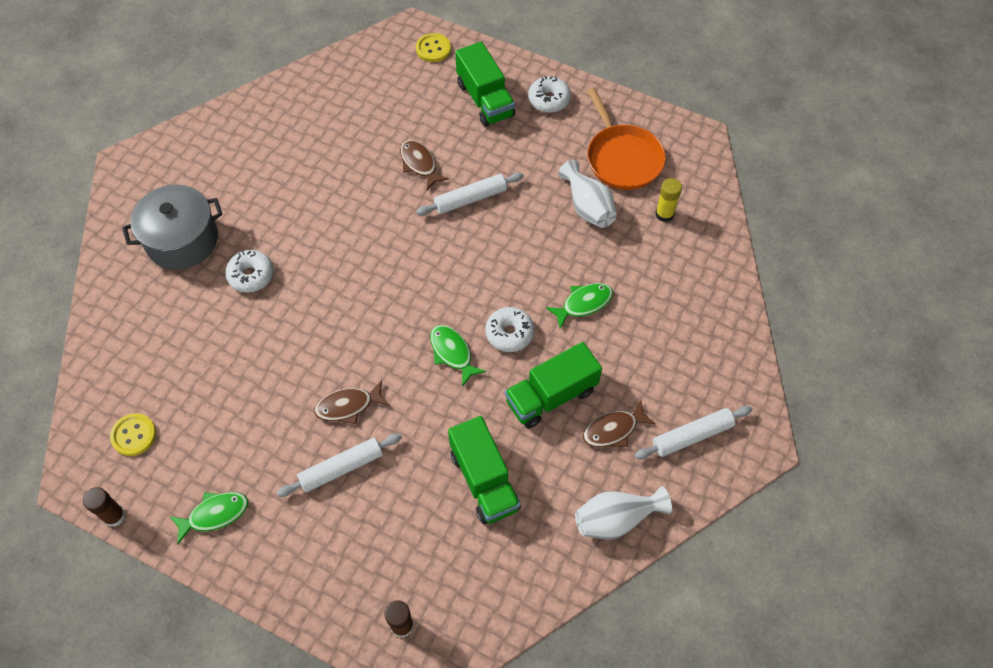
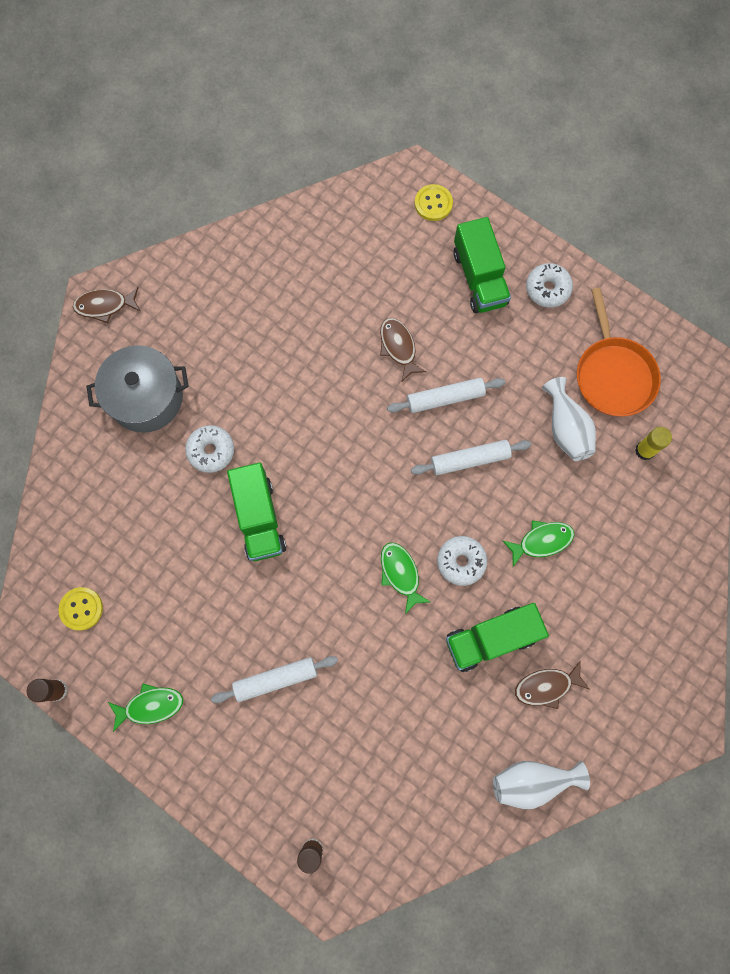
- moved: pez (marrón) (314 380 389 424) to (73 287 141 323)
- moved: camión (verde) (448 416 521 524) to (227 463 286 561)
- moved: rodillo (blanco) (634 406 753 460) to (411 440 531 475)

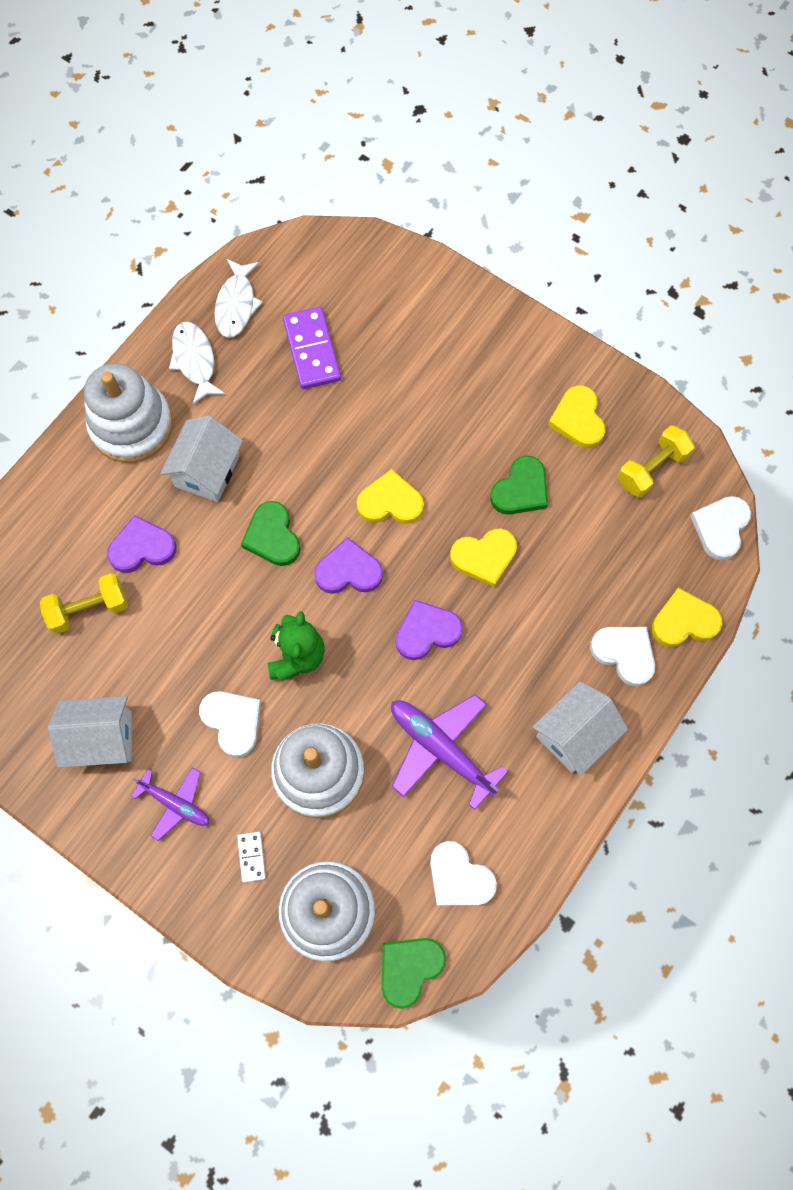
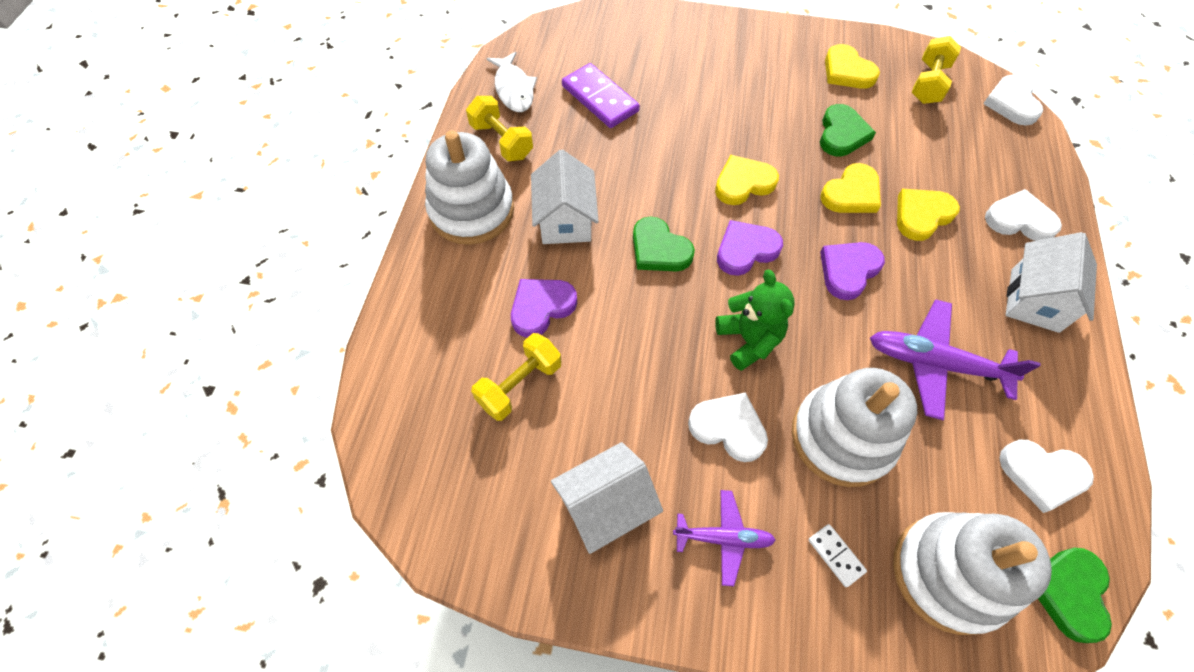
- replaced: pez (blanco) (169 322 226 404) to mancuerna (amarillo) (466 96 533 161)
- moved: corazón (amarillo) (652 588 723 647) to (897 189 960 241)

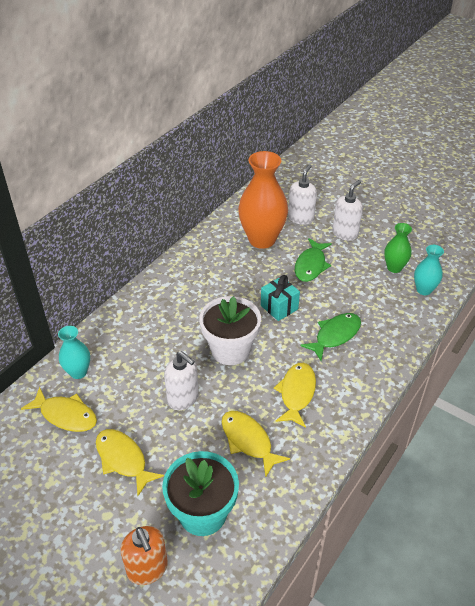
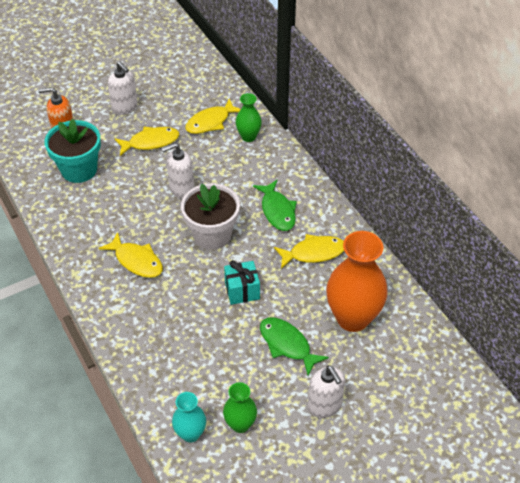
- moved: dispensador de jabón (blanco) (288 164 317 225) to (108 62 138 115)
- recoloured: florero (turquesa) (58 326 90 379) to florero (verde) (235 93 262 142)
- moved: pez (verde) (300 313 361 361) to (253 180 297 231)
- moved: pez (amarillo) (222 411 290 477) to (274 234 344 269)

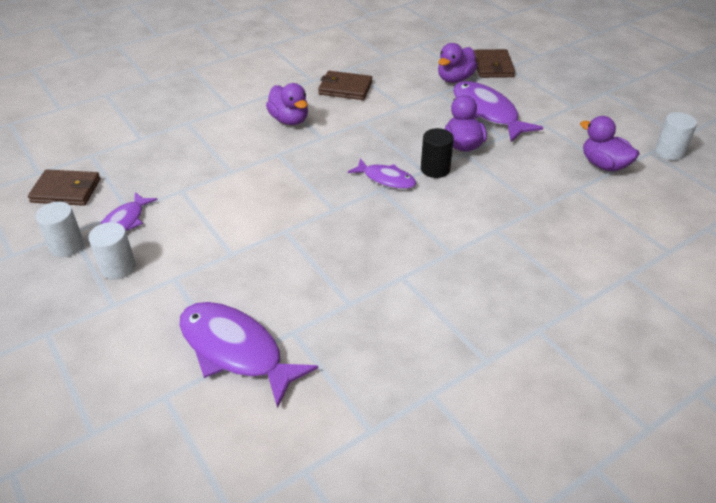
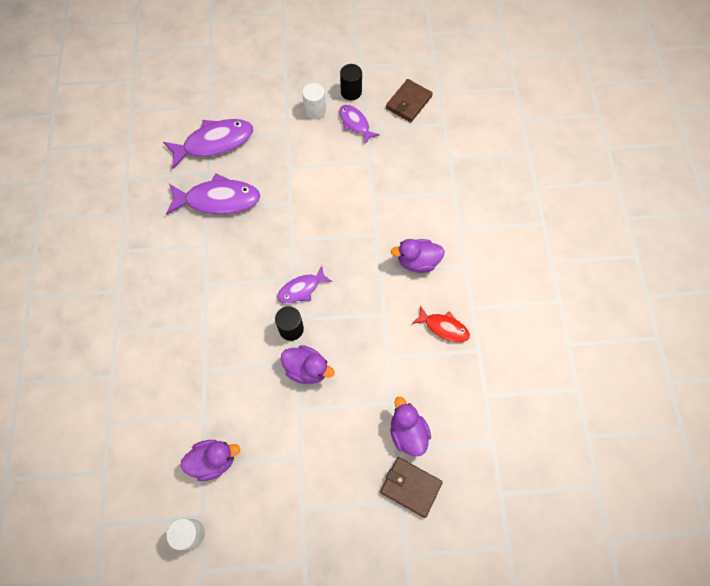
- moved: pez (morado) (453 81 544 142) to (166 173 260 215)
- recoloured: cilindro (blanco) (35 202 84 257) to cilindro (negro) (340 64 362 100)
- replaced: cartera (marrón) (318 71 372 100) to pez (rojo) (412 305 470 342)

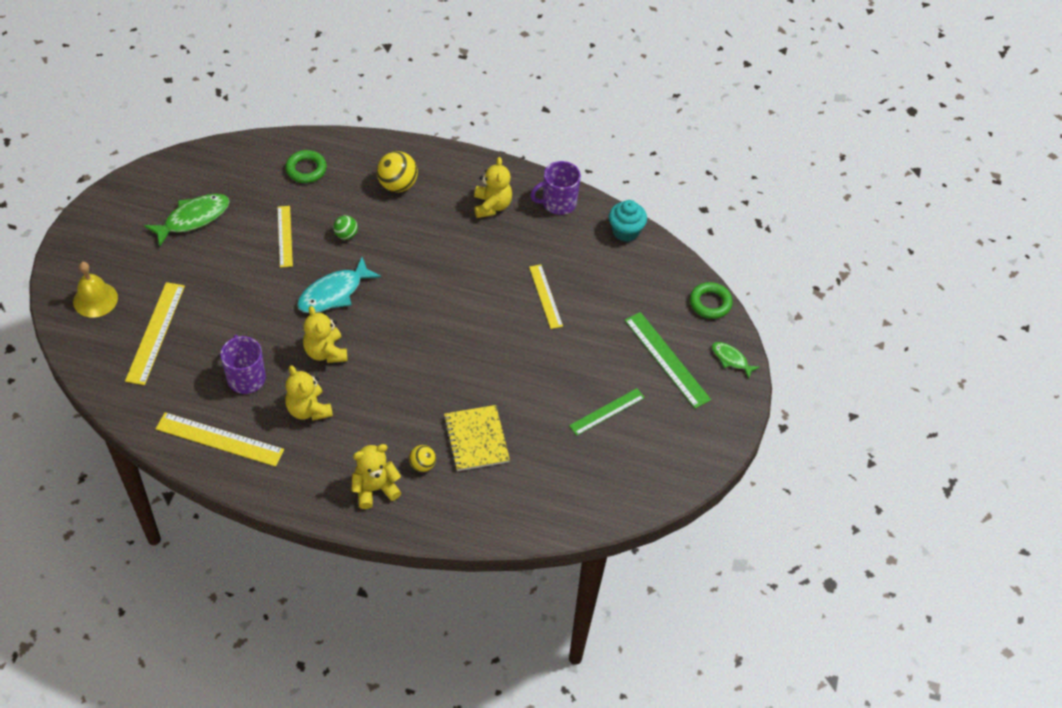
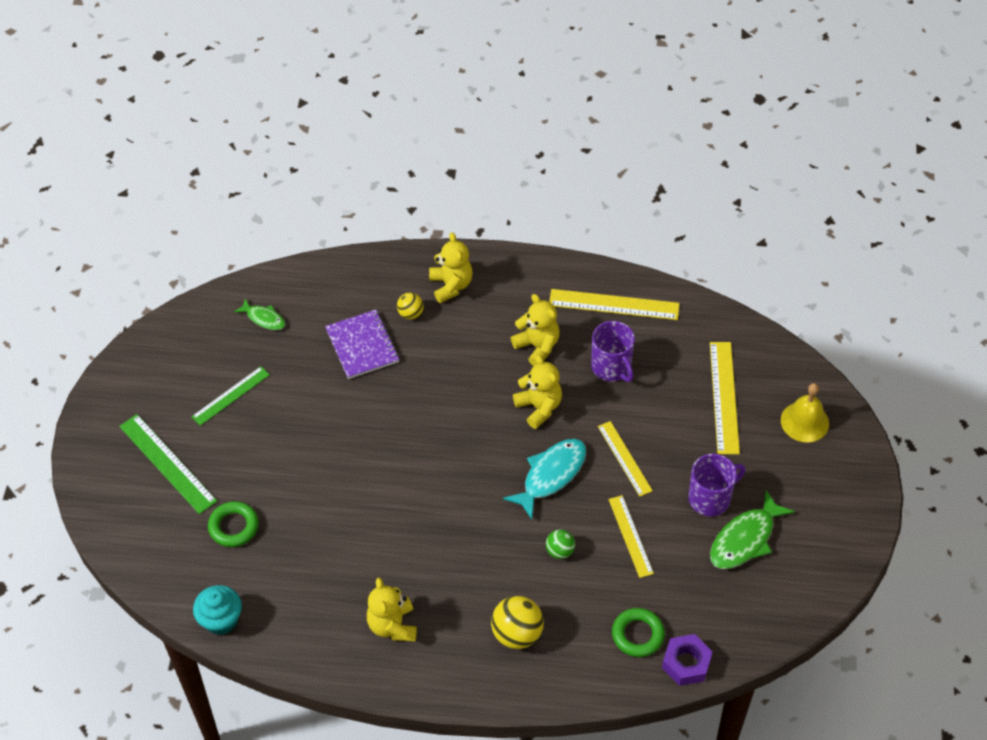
- moved: anillo (verde) (690 282 733 319) to (208 501 259 547)
- moved: pez (verde) (712 342 760 379) to (234 298 285 330)
- recoloured: cuaderno (amarillo) (443 405 510 471) to cuaderno (morado) (325 310 399 379)
- turned: osito (amarillo) (351 444 401 509) = (429 232 473 303) 75 degrees counterclockwise
- moved: regla (amarillo) (529 264 563 329) to (598 421 653 497)
- added: tuerca (morado) (662 634 713 686)
- moved: taza (morado) (530 161 581 215) to (688 454 745 516)

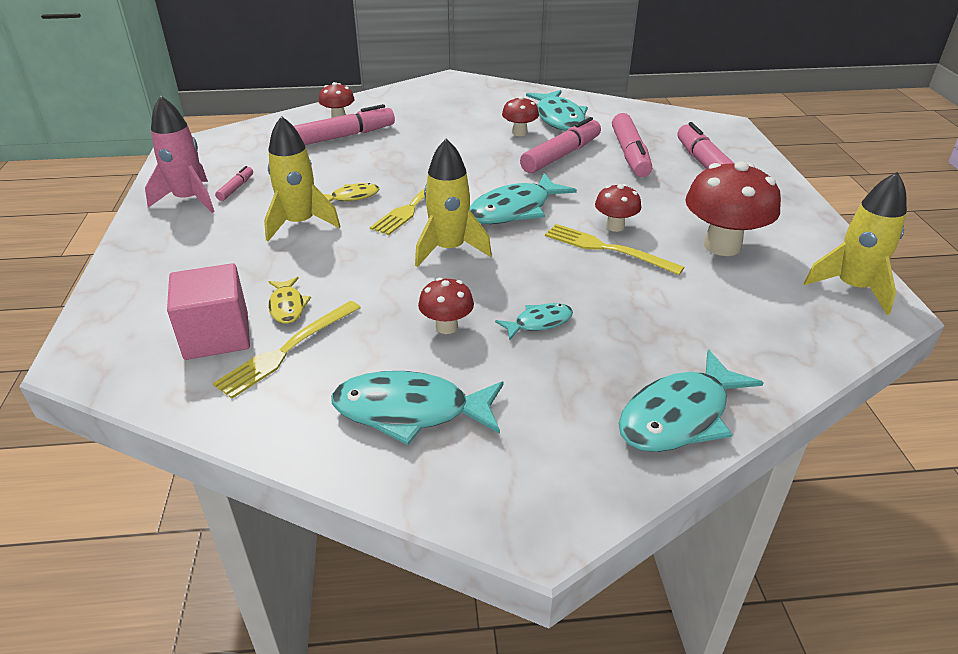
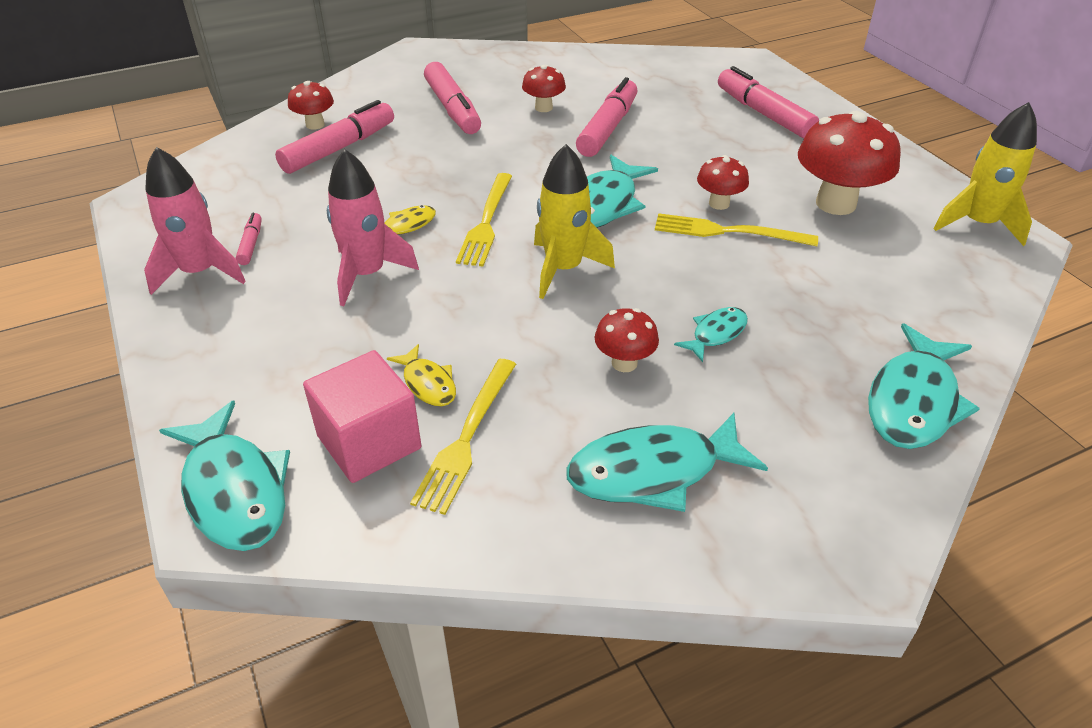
- moved: pez (turquesa) (526 90 588 131) to (159 400 290 551)
- recoloured: cohete (amarillo) (264 116 341 241) to cohete (rosa) (327 149 419 306)
- moved: rotulador (rosa) (612 113 652 177) to (424 62 481 134)

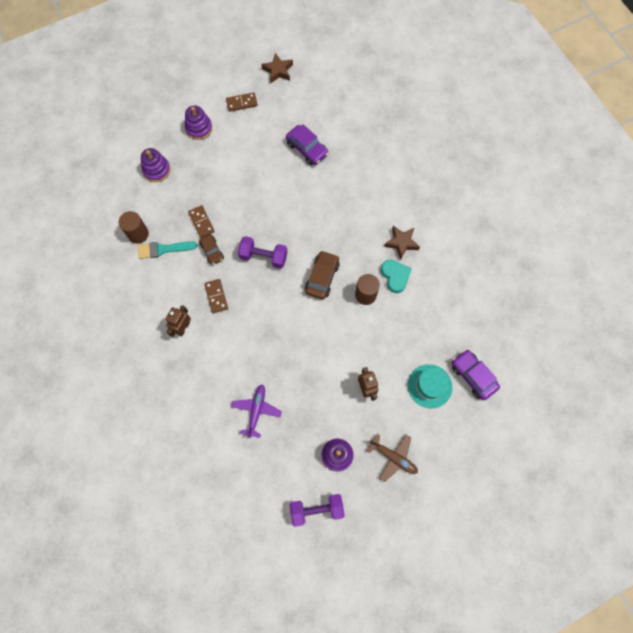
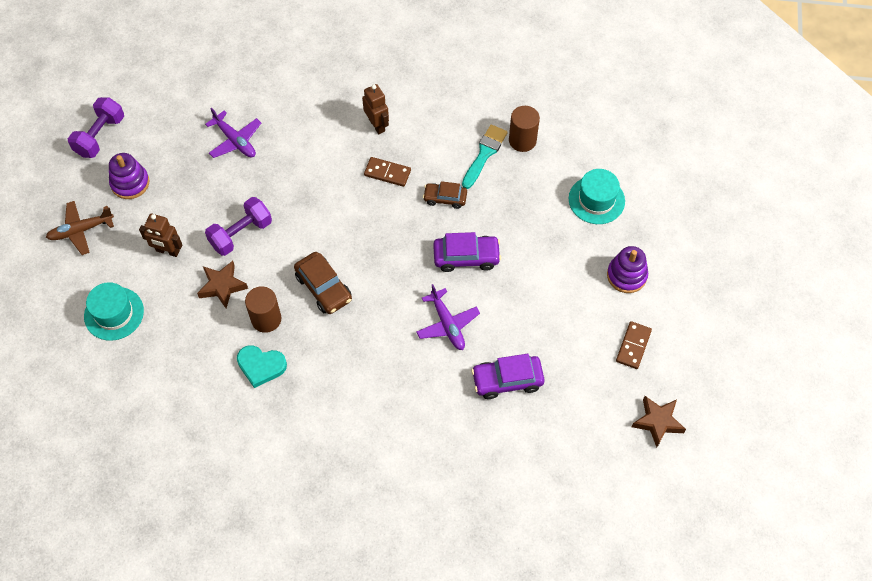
- moved: estrella (marrón) (384 226 420 260) to (197 261 248 308)
- moved: mancuerna (morado) (238 236 288 269) to (205 197 272 256)
- added: avión (morado) (416 284 480 350)
- moved: coche (morado) (452 349 500 400) to (433 232 501 272)
- replaced: juguete apilable (morado) (141 148 170 182) to sombrero (turquesa) (569 169 625 224)
- removed: ficha de dominó (marrón) (188 205 215 238)

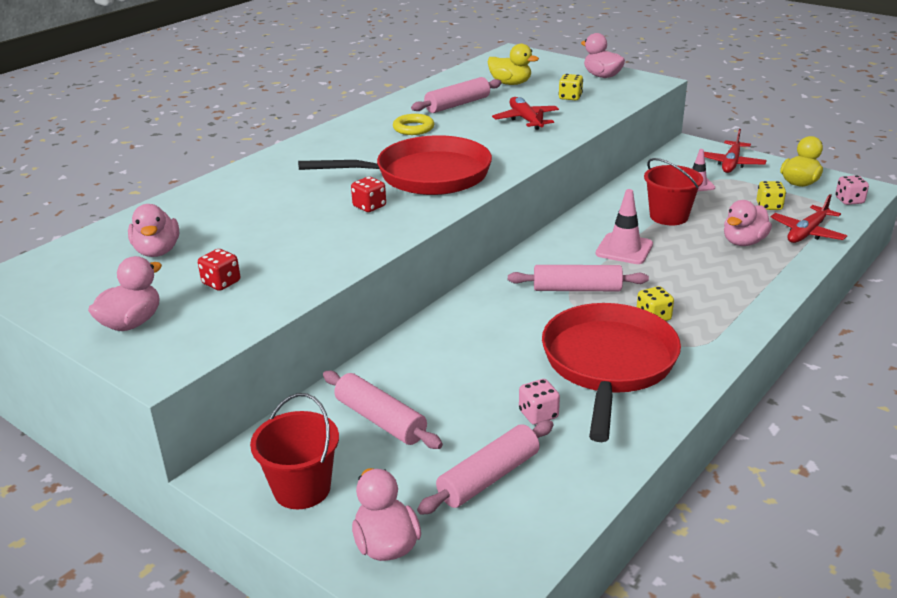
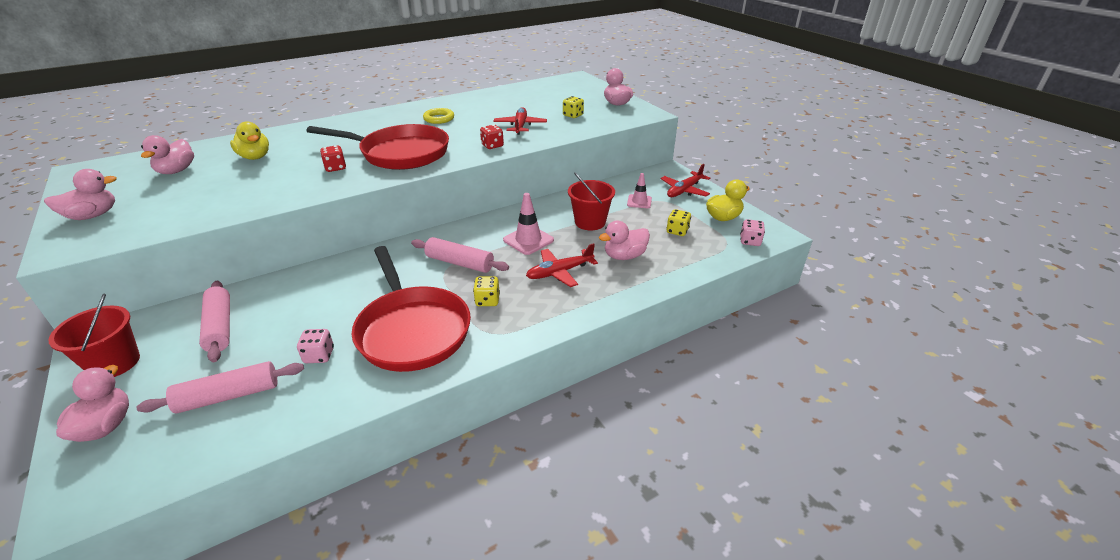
- moved: pato (amarillo) (488 44 539 85) to (230 121 269 160)
- turned: sartén (rojo) (542 303 681 442) = (352 246 471 372) 120 degrees clockwise
- moved: dado (rojo) (198 249 240 291) to (480 125 504 149)
- moved: avión (rojo) (771 194 847 243) to (526 243 598 287)
- removed: rodillo (rosa) (411 77 502 113)

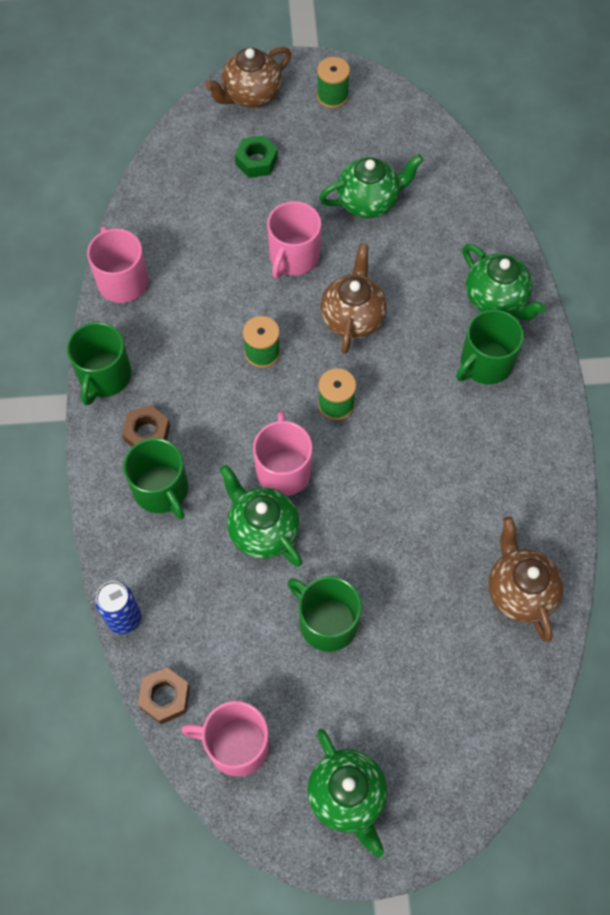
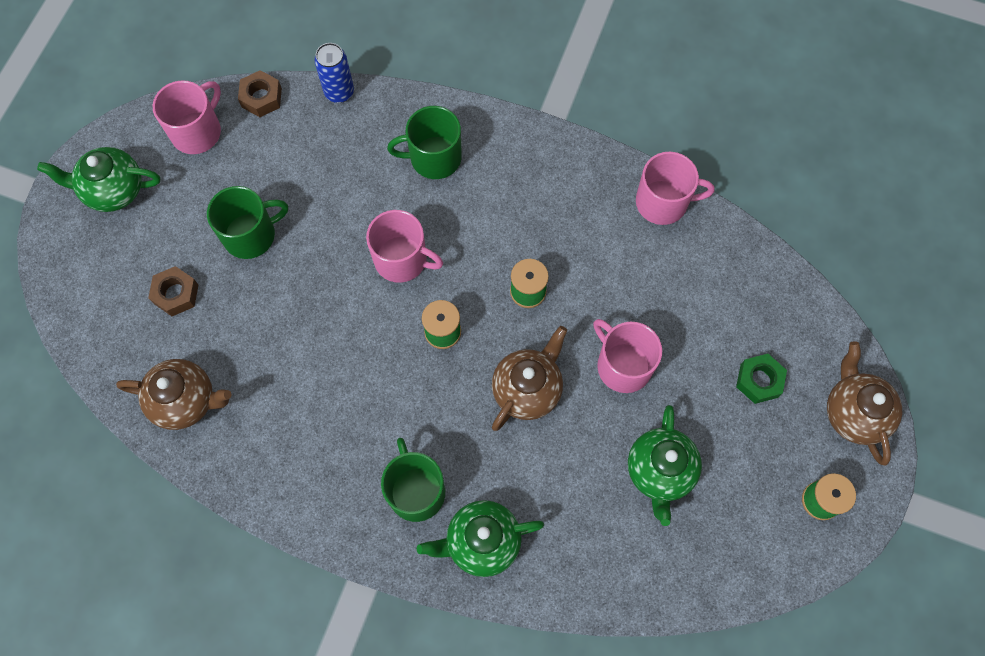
- moved: tuerca (marrón) (122 405 170 447) to (148 266 198 316)
- turned: tetera (marrón) (320 244 387 354) = (492 326 567 431) 90 degrees counterclockwise
- removed: taza (verde) (67 322 131 405)
- removed: tetera (verde) (220 465 302 567)

